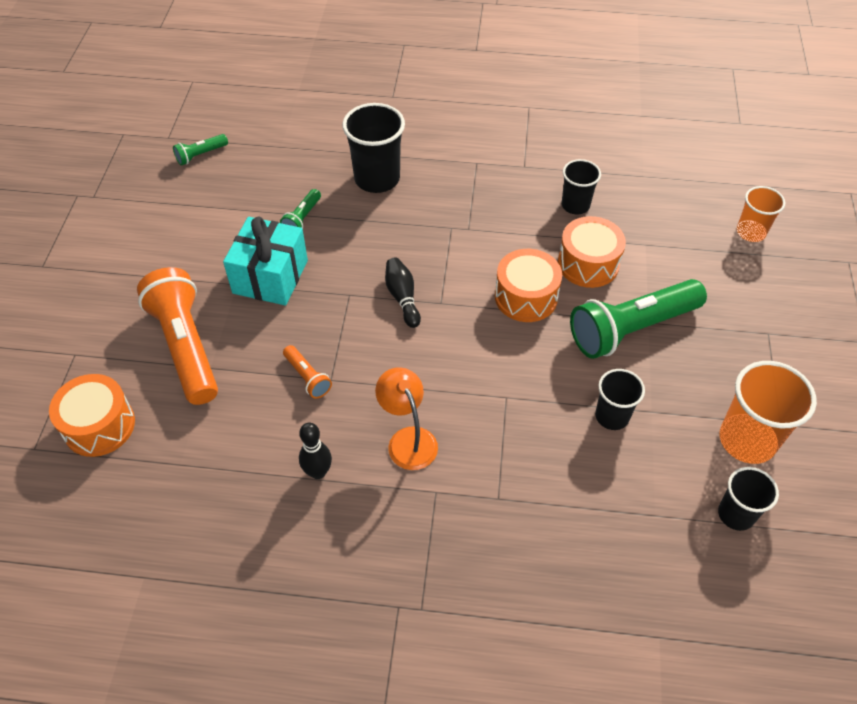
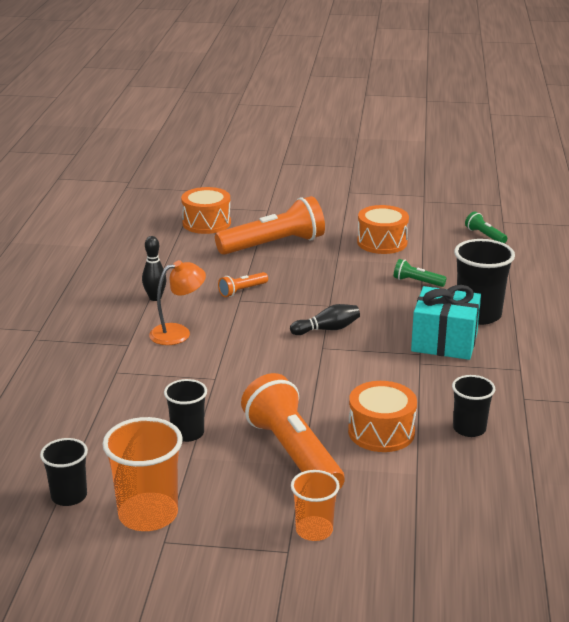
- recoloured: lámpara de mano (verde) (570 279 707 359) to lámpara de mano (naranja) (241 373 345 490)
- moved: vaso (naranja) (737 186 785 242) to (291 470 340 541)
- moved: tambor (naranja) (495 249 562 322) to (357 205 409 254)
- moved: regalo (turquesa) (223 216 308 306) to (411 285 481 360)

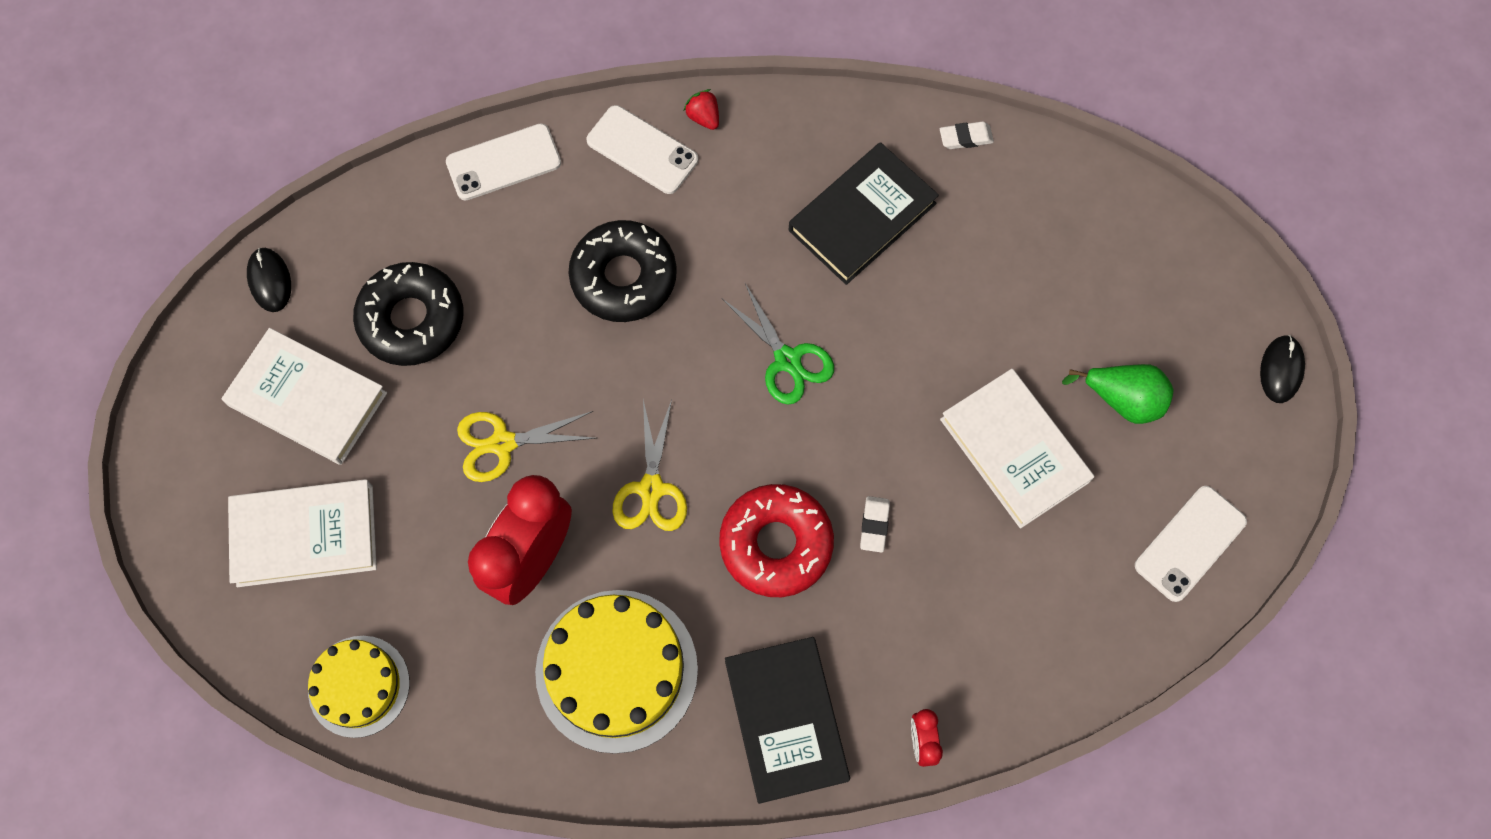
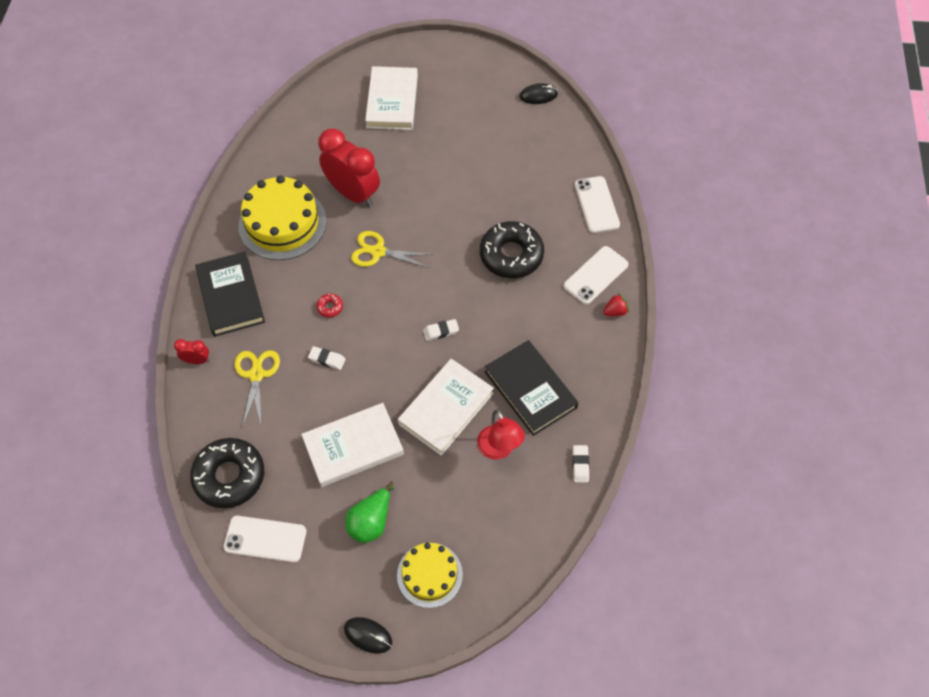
- moved: rosquilla (negro) (353 262 463 366) to (190 438 264 508)
- turned: libro (negro) (725 637 850 804) = (195 252 265 337) 75 degrees clockwise
- turned: móvil (blanco) (1135 486 1247 602) = (223 516 306 563) 45 degrees counterclockwise
- moved: tijeras (amarillo) (457 411 596 482) to (234 350 280 428)
- resized: rosquilla (rojo) (719 484 834 597) = (316 294 343 317) x0.40
- moved: tarta (amarillo) (308 636 410 738) to (397 543 463 608)
- moved: libro (blanco) (222 328 387 465) to (398 359 494 456)
- replaced: tijeras (verde) (722 283 834 405) to goma de borrar (blanco) (423 319 459 341)
- added: lámpara (rojo) (477 410 525 460)

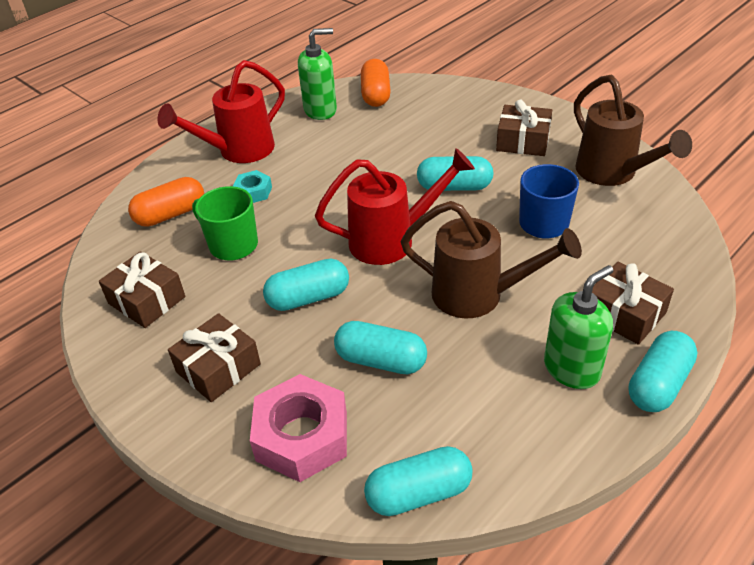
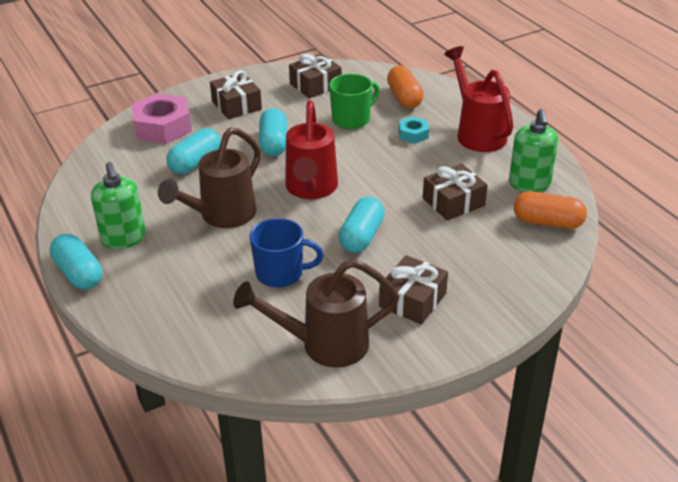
- moved: regalo (marrón) (592 262 674 345) to (423 164 487 220)
- removed: cápsula (turquesa) (364 446 473 516)

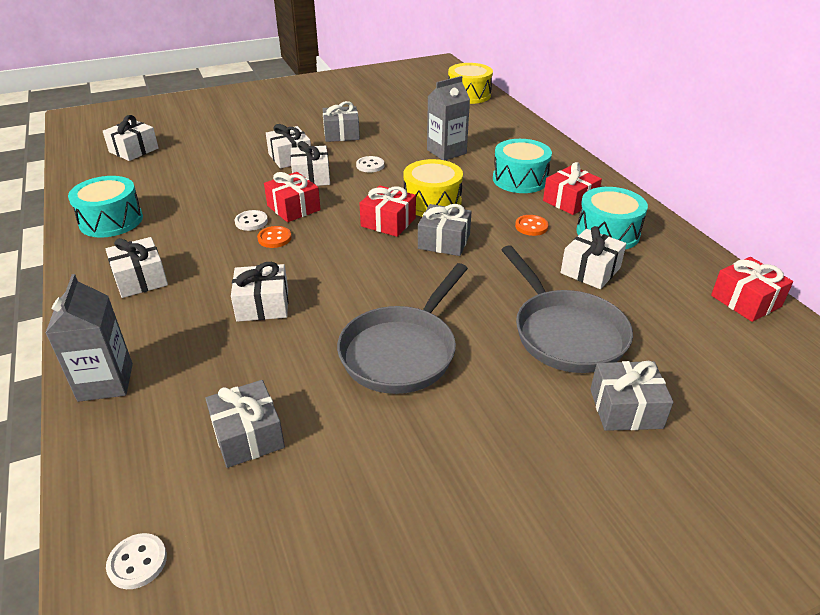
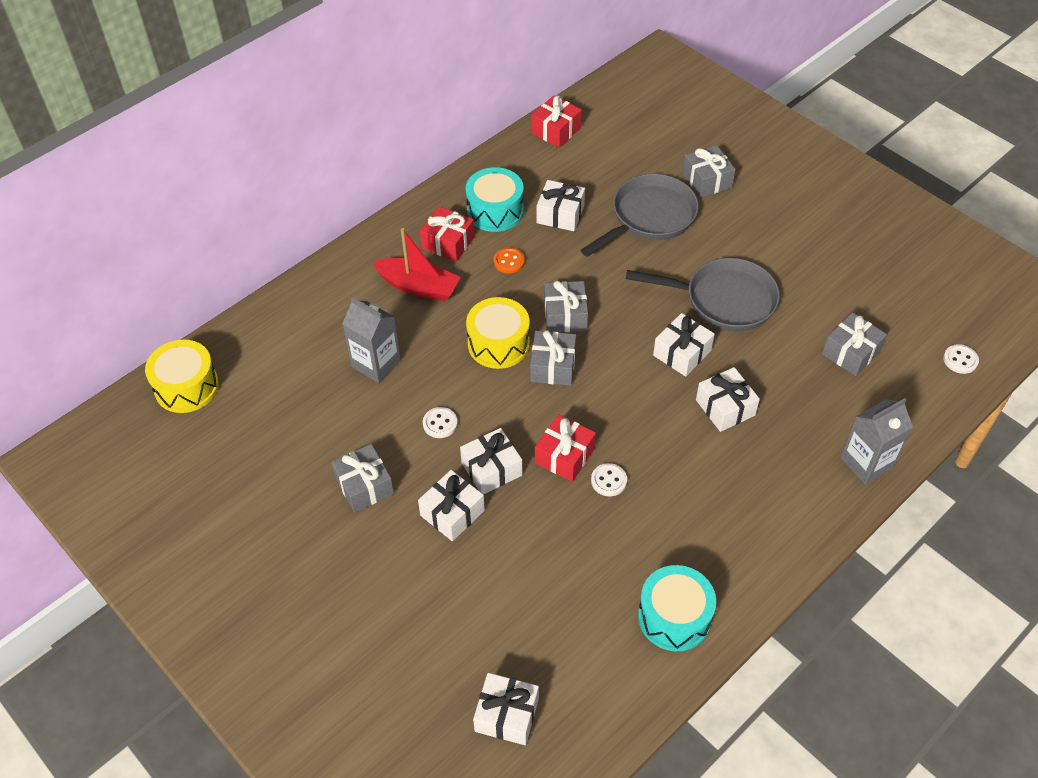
- replaced: tambor (turquesa) (493 139 552 193) to barco (rojo) (372 228 461 301)
- recoloured: regalo (rojo) (359 185 416 237) to regalo (gris) (530 330 576 386)
- moved: regalo (blanco) (106 237 168 298) to (653 313 715 377)
- removed: botón (naranja) (257 226 292 248)

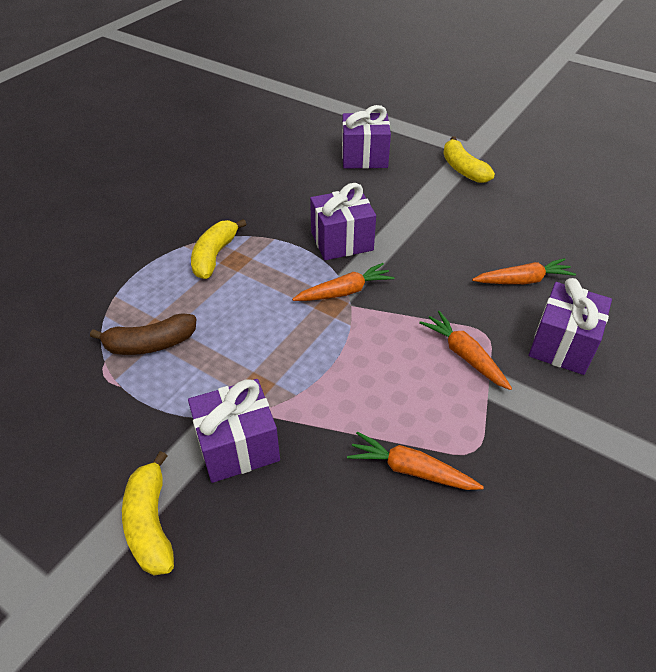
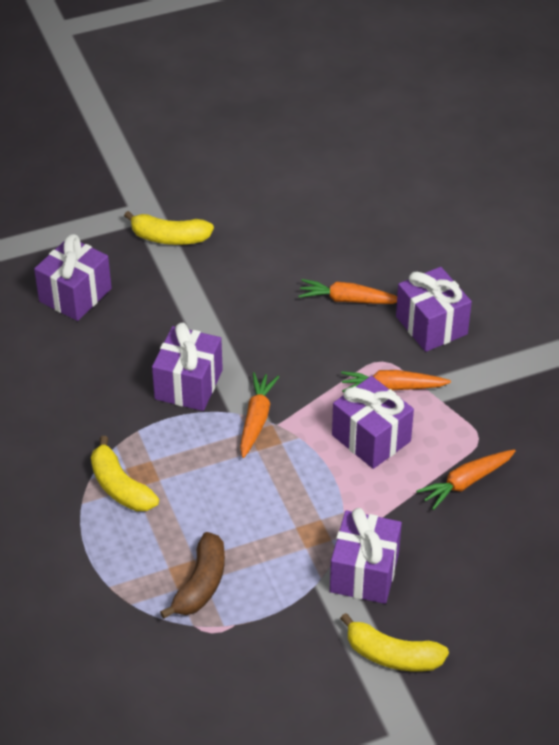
- turned: zanahoria (naranja) (472 258 576 284) = (298 279 397 304) 105 degrees counterclockwise
- added: regalo (morado) (332 376 414 469)

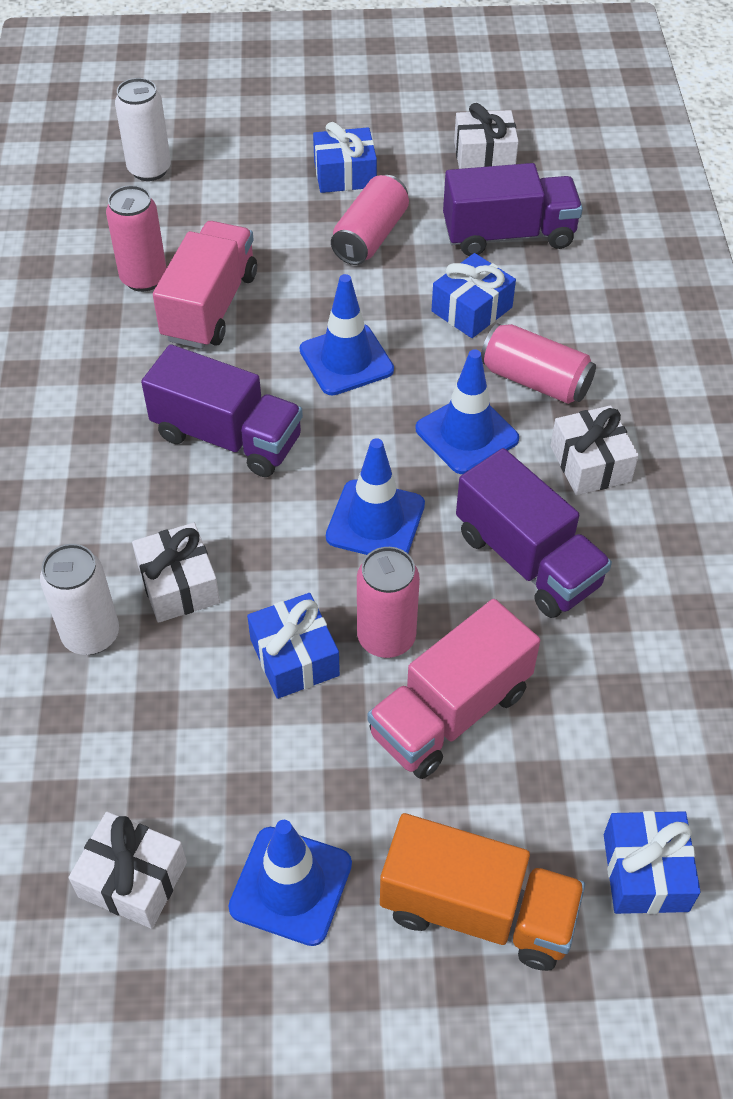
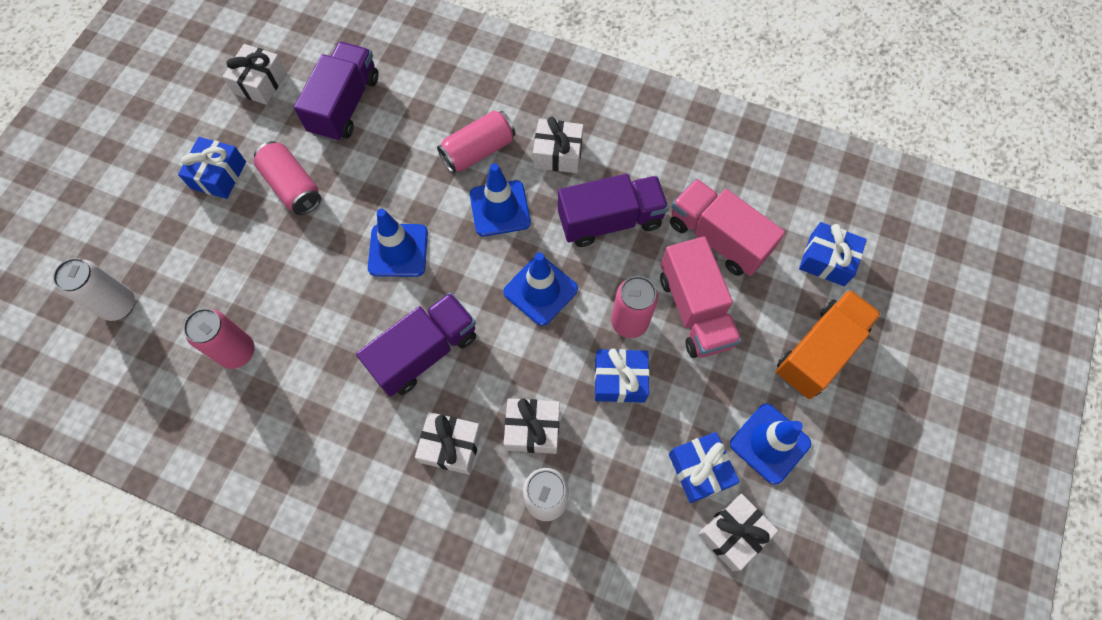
- added: regalo (blanco) (415 412 482 475)
- moved: regalo (azul) (432 253 516 338) to (669 432 740 503)
- moved: camión (rosa) (153 221 257 349) to (670 179 785 276)

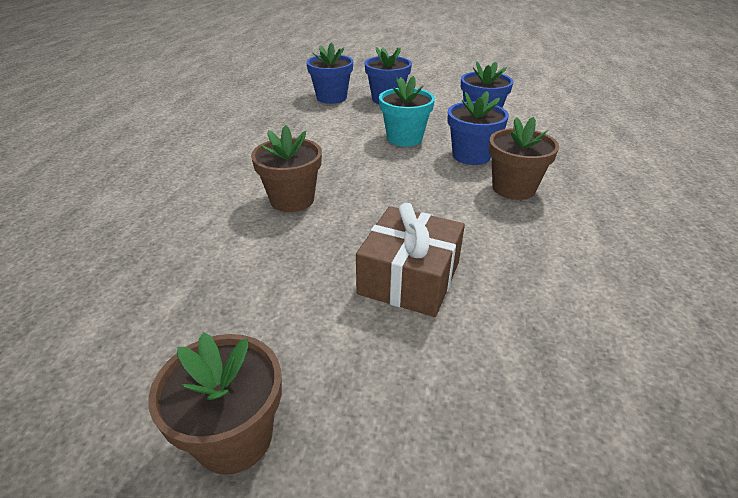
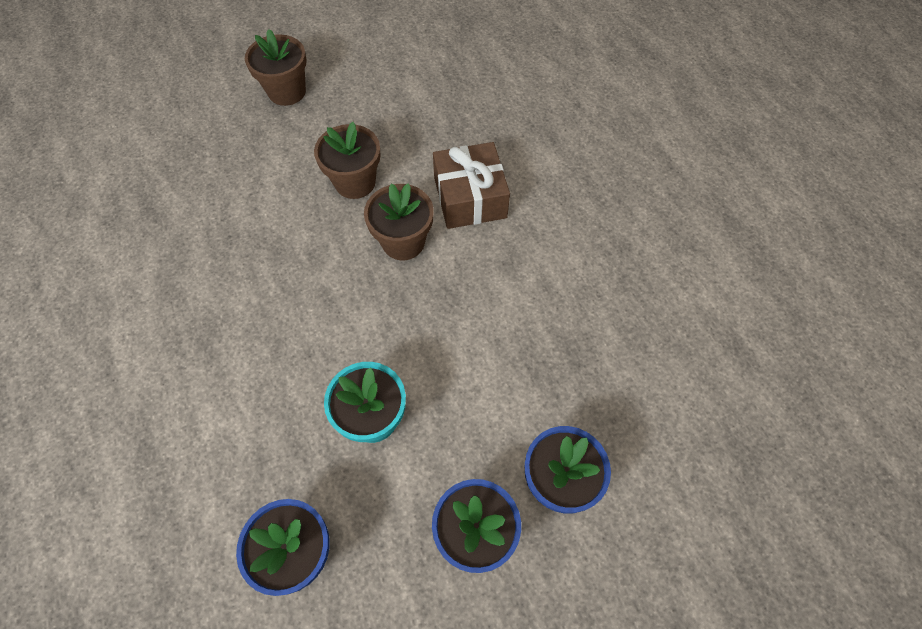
- moved: maceta (marrón) (489 117 559 200) to (314 122 381 199)
- moved: regalo (marrón) (356 203 465 317) to (433 142 510 229)
- removed: maceta (azul) (448 91 509 165)

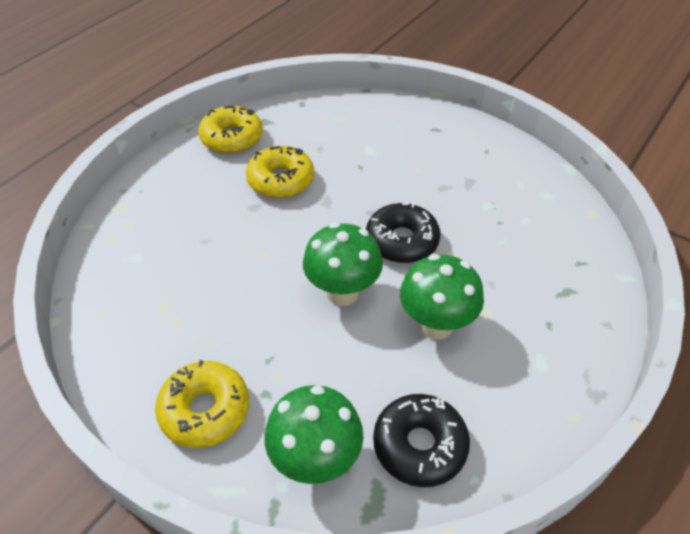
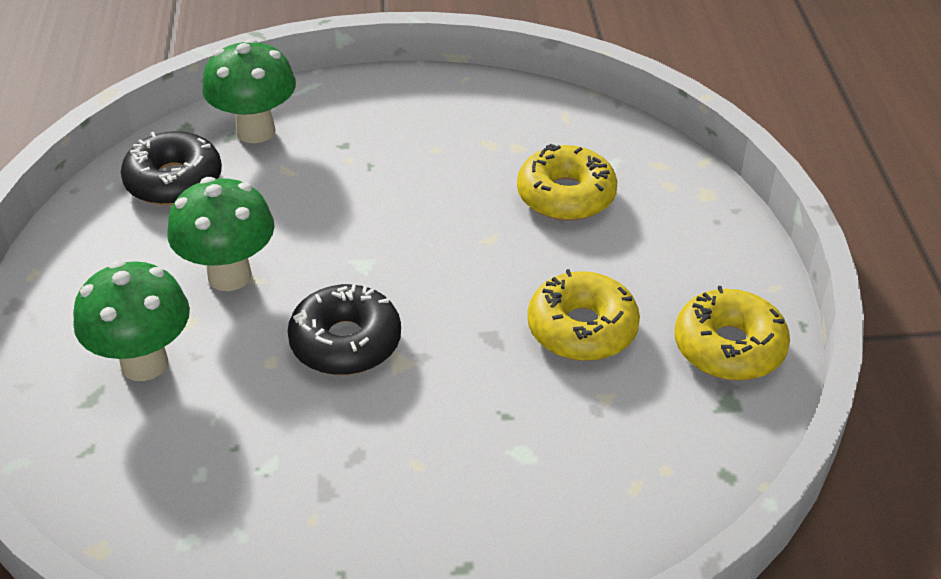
- moved: seta (verde) (303 222 383 306) to (73 260 190 381)
- moved: rosquilla (amarillo) (155 360 249 448) to (517 144 617 221)

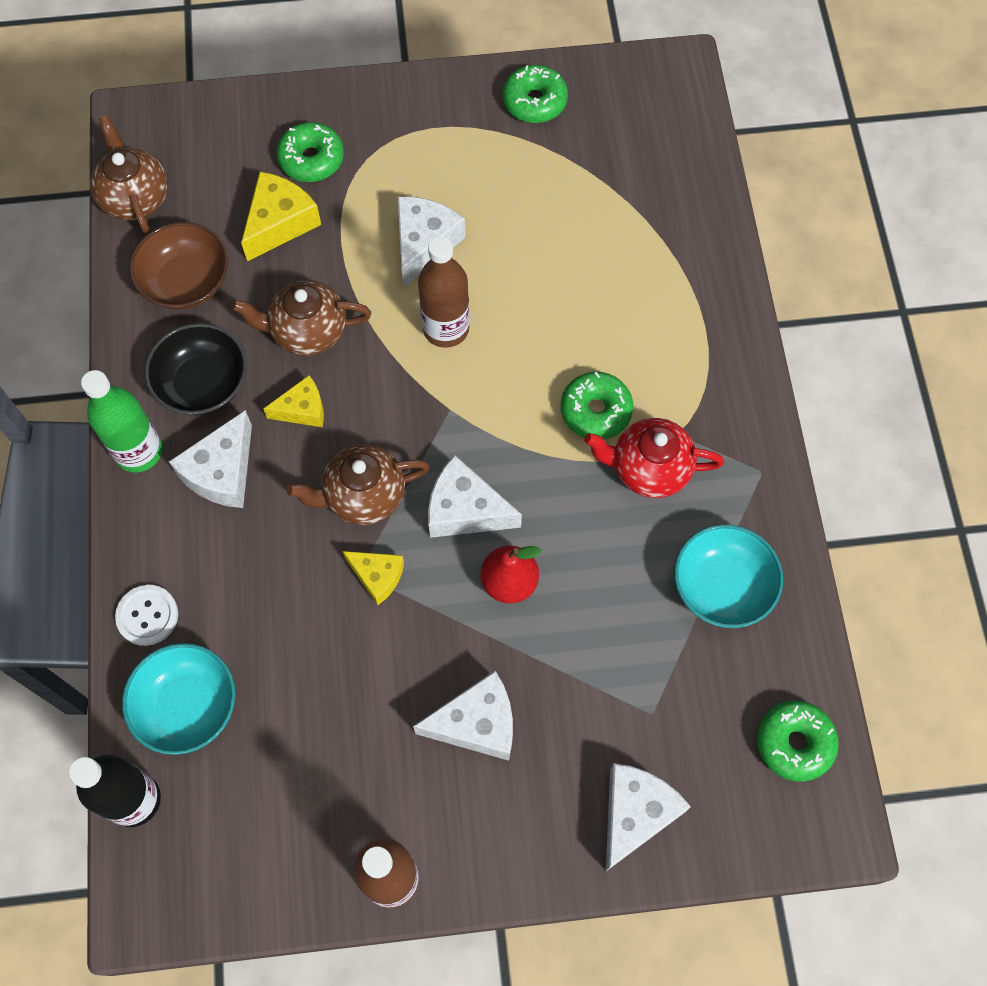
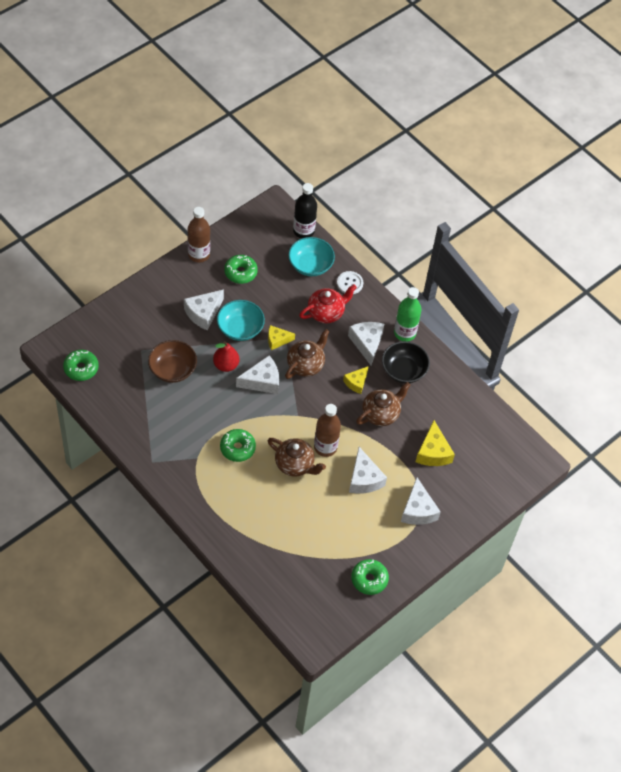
- moved: cuenco (marrón) (130 222 228 310) to (148 340 197 383)
- moved: cuenco (turquesa) (674 524 783 628) to (217 300 265 341)
- moved: rosquilla (verde) (277 122 344 182) to (224 255 258 284)
- moved: tetera (marrón) (90 115 168 234) to (267 438 326 477)
- moved: tetera (rojo) (584 418 724 498) to (299 284 357 323)
- moved: queso (blanco) (606 763 691 871) to (401 478 440 525)

